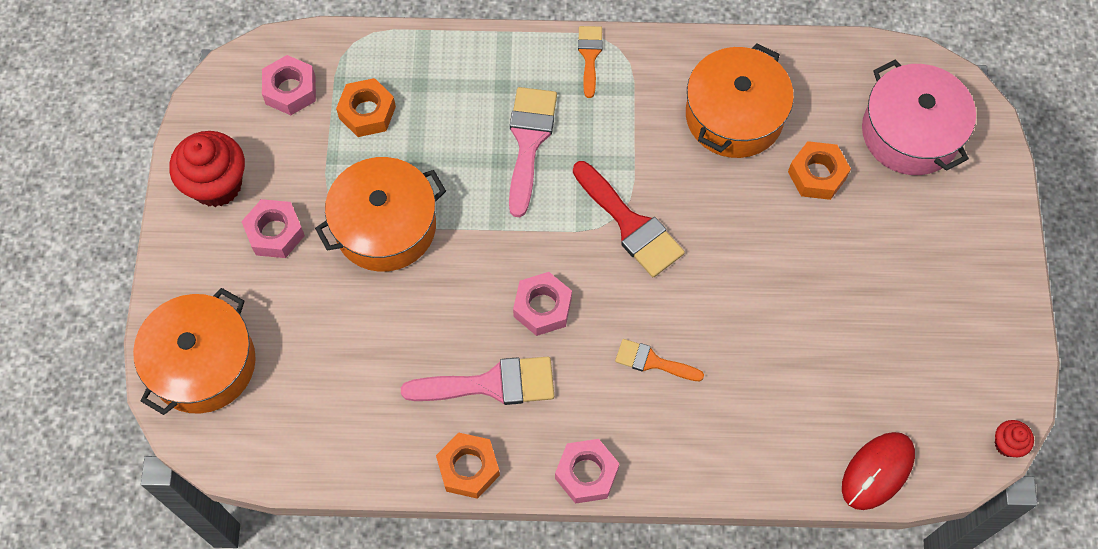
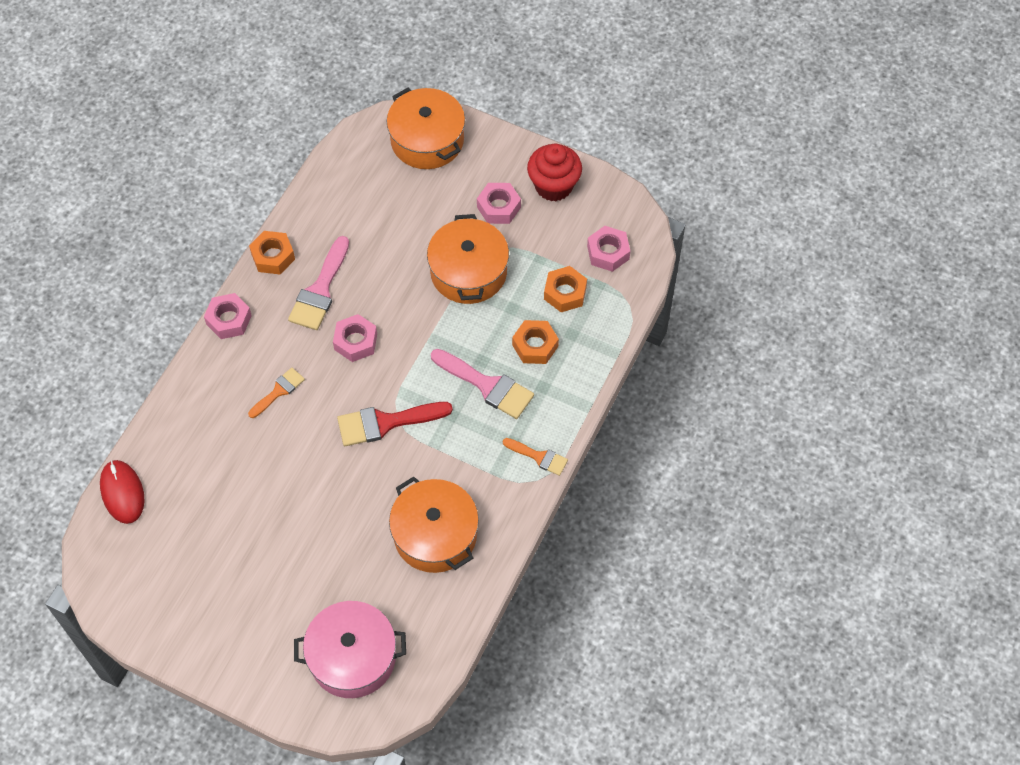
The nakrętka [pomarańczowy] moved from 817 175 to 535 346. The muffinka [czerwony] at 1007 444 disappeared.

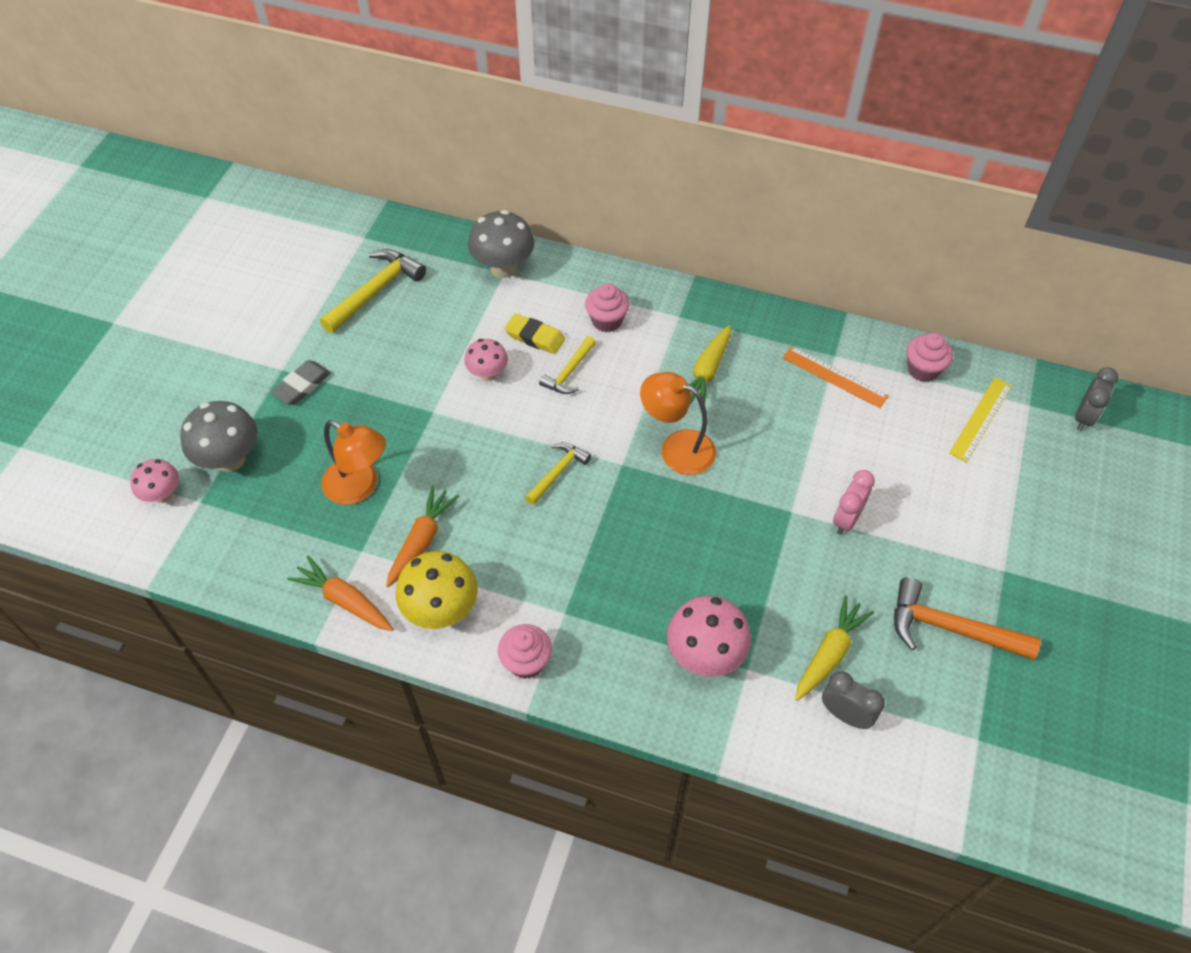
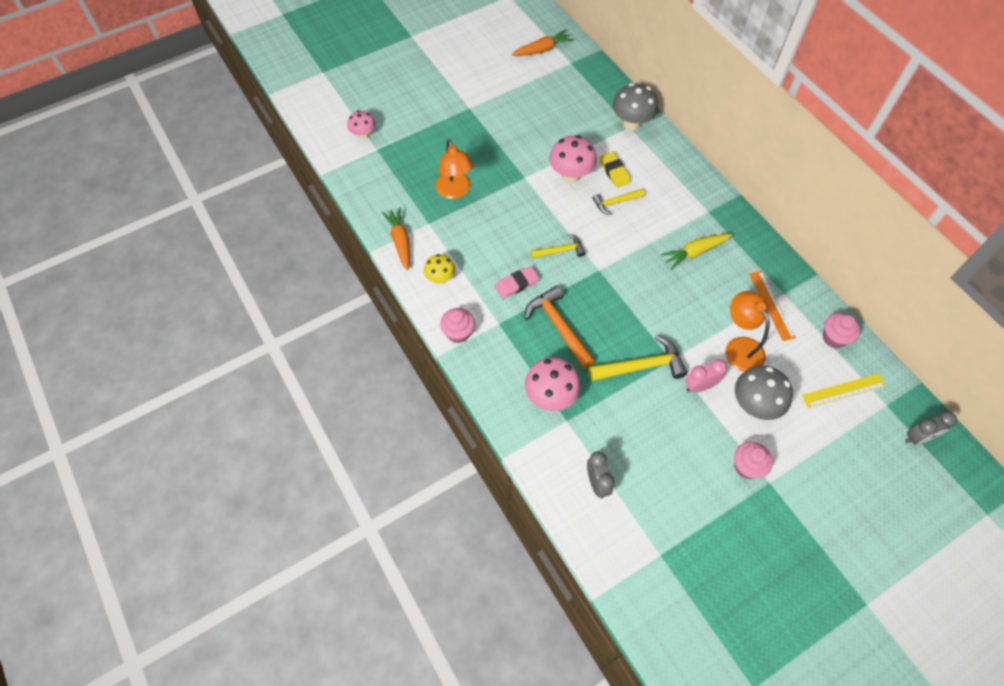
The grzyb [szary] moved from 230 459 to 754 405. The gumka do mazania [szary] at 302 385 disappeared. The młotek [żółty] moved from 375 291 to 642 366. The marchewka [pomarańczowy] moved from 421 541 to 542 50. The grzyb [żółty] at 441 610 changed to 0.62 times the size. The grzyb [różowy] at 488 374 changed to 1.61 times the size. The muffinka [różowy] moved from 607 321 to 747 467. The lampka [pomarańczowy] moved from 677 448 to 739 347. The marchewka [żółty] at 829 653 disappeared. The młotek [pomarańczowy] moved from 950 628 to 558 326. The gumka do mazania [różowy] at 516 284 appeared.

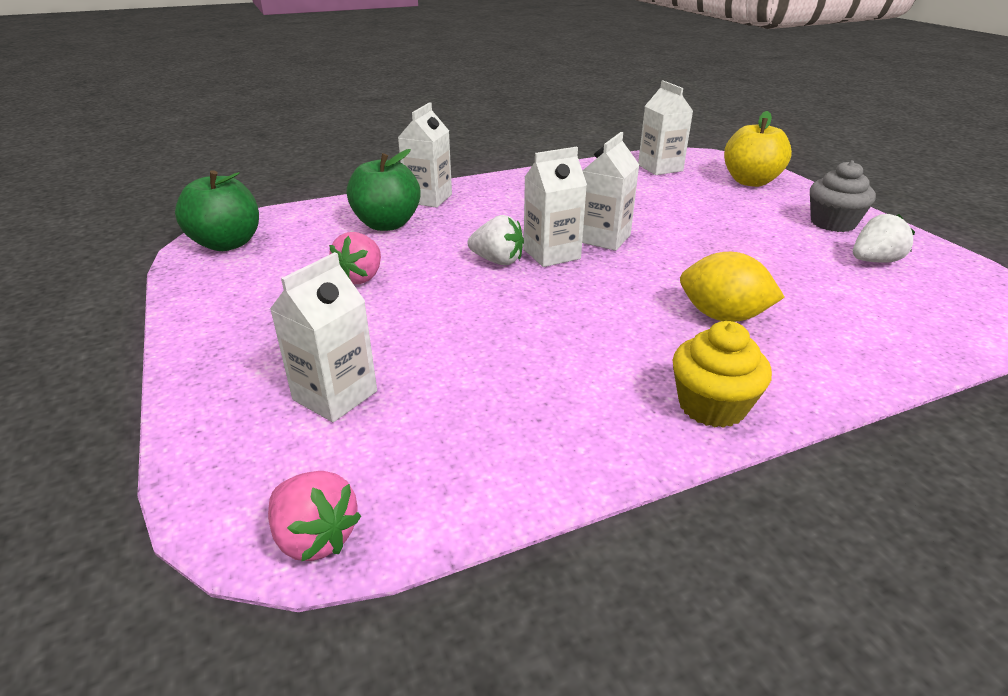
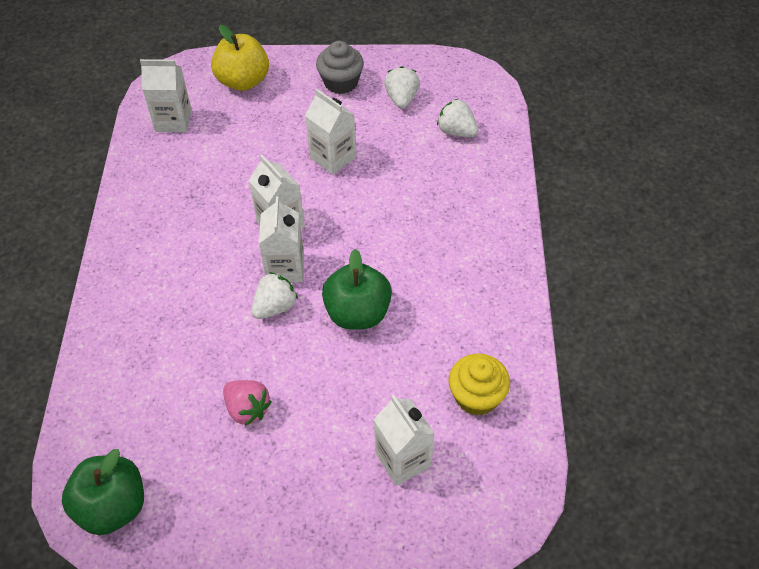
The truskawka [różowy] at 315 537 disappeared. The jabłko [zielony] moved from 387 224 to 358 313. The karton mleka [biały] moved from 428 198 to 333 157. The muffinka [żółty] moved from 712 406 to 476 396. The cytryna [żółty] at 722 316 disappeared. The truskawka [biały] at 456 131 appeared.

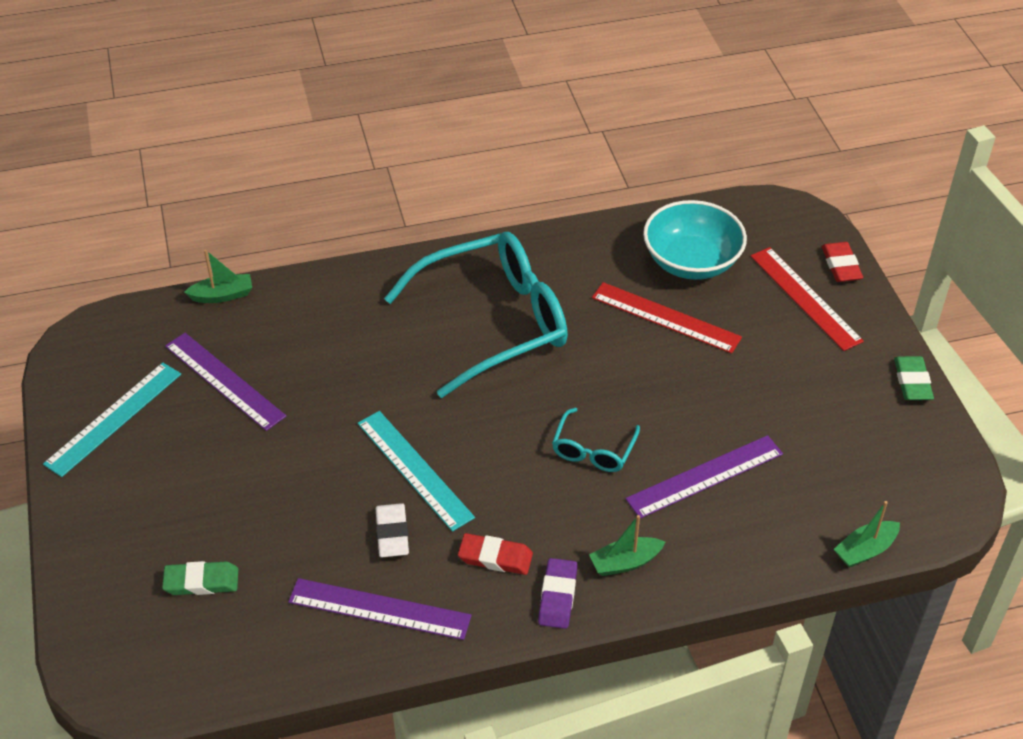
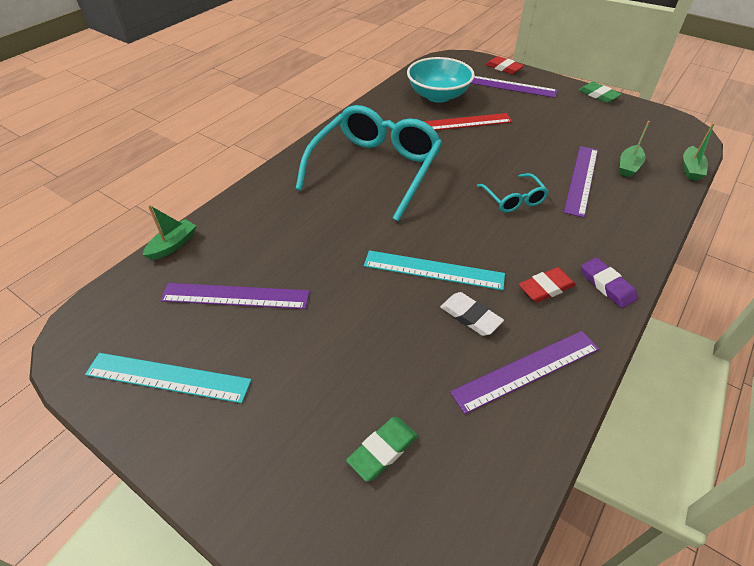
The linijka [turkusowy] at 114 418 turned 75 degrees counterclockwise. The łódka [zielony] moved from 625 562 to 628 166. The linijka [czerwony] at 805 298 became the linijka [fioletowy] at 508 86.

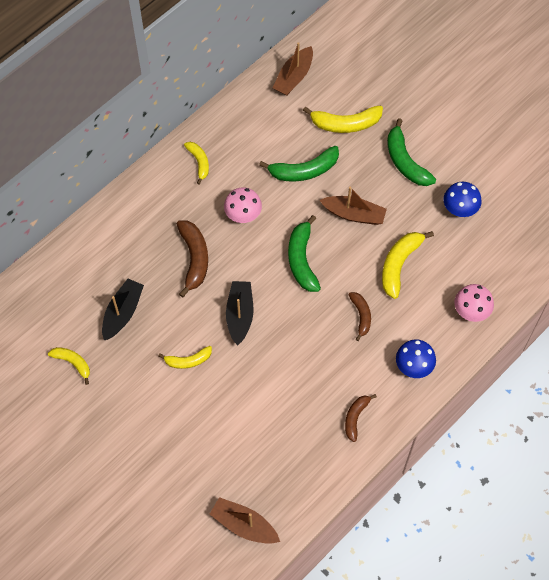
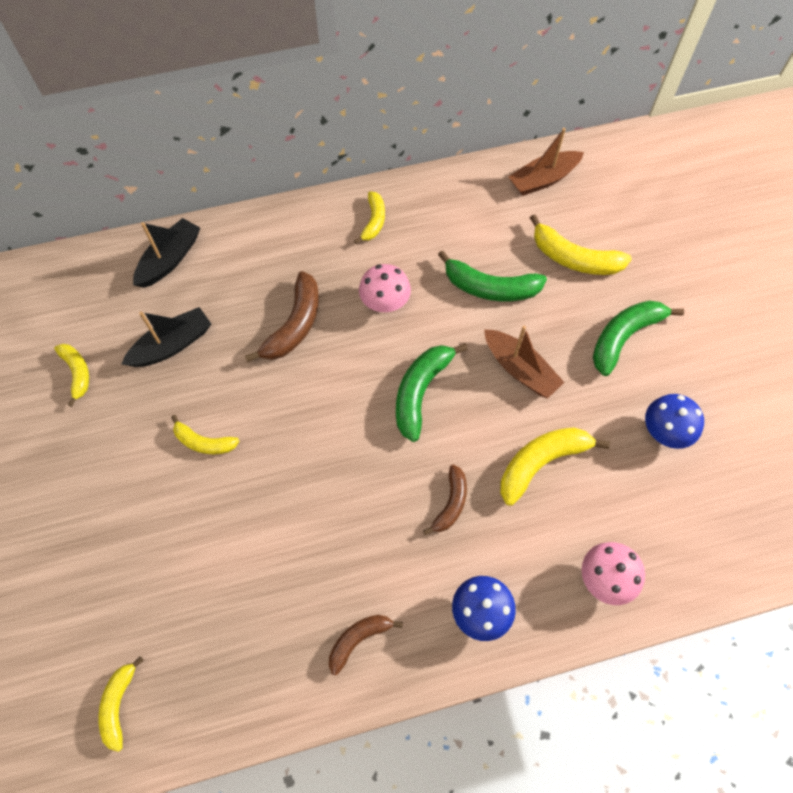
The łódka [brązowy] at 244 525 was replaced by the banan [żółty] at 119 704. The łódka [czarny] moved from 239 315 to 170 259. The banan [zielony] at 405 161 turned 45 degrees clockwise.

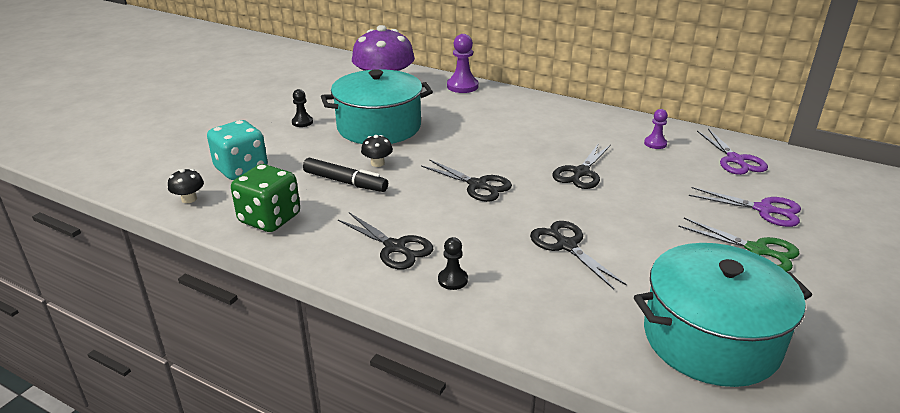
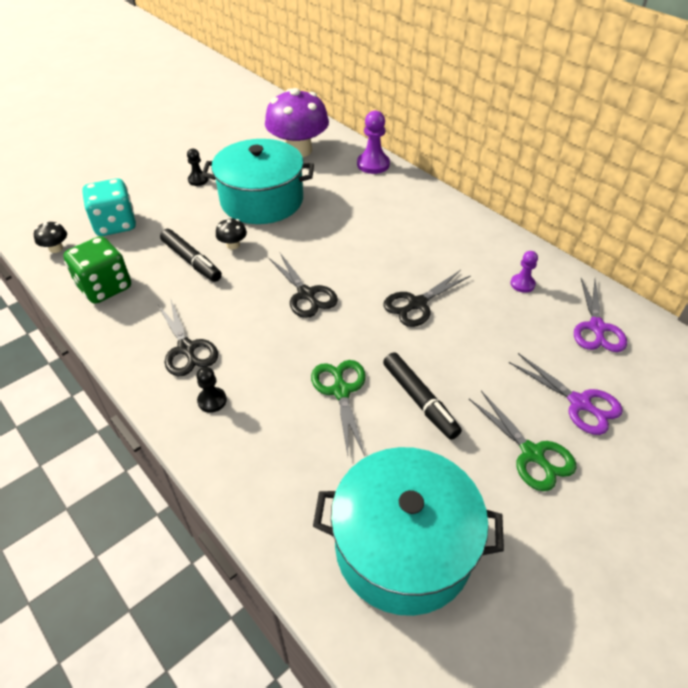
The nożyczki [czarny] at 566 246 became the nożyczki [zielony] at 341 391. The flamaster [czarny] at 419 400 appeared.

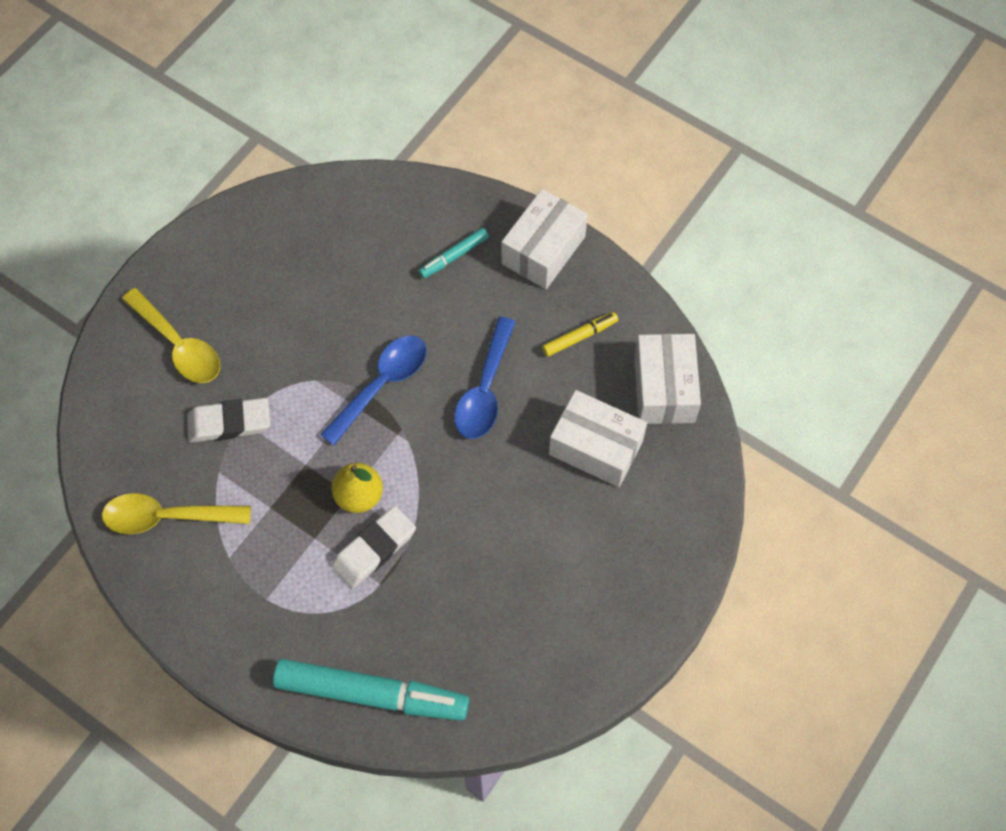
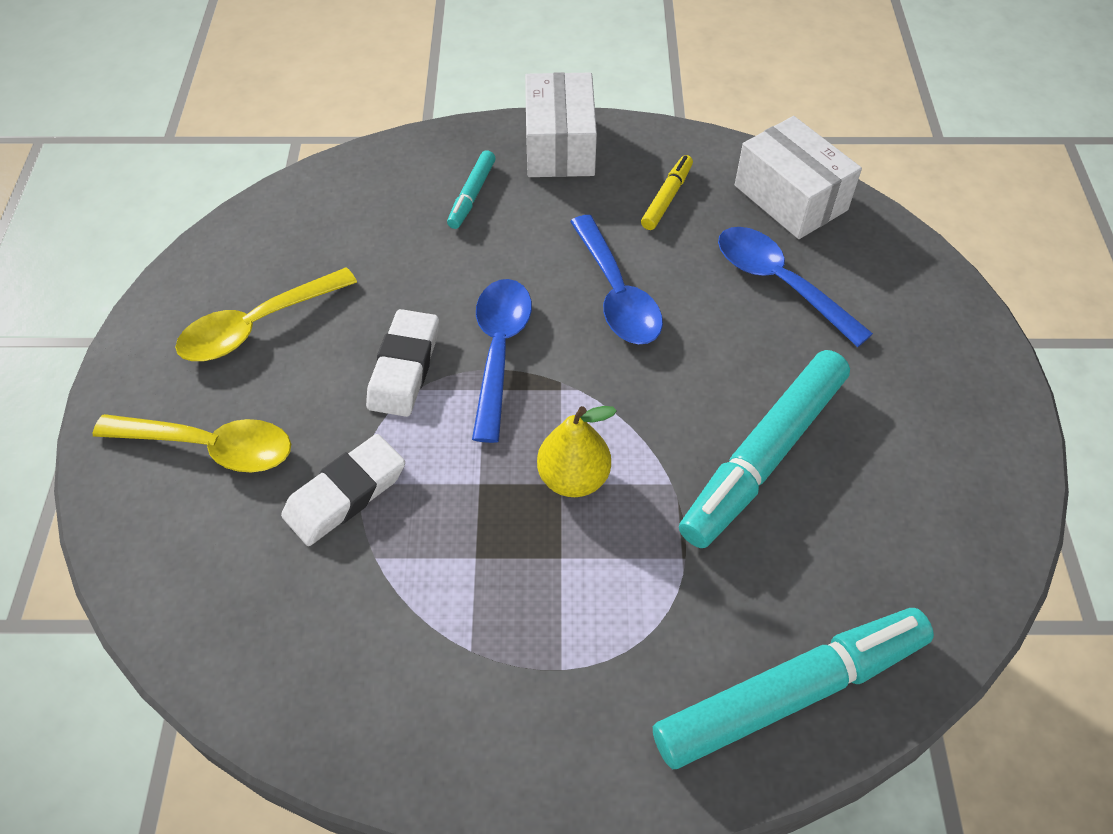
The łyżka [żółty] moved from 167 517 to 257 326. The gumka do mazania [biały] moved from 374 549 to 404 368. The pudełko [biały] at 596 447 was replaced by the łyżka [niebieski] at 779 283. The flamaster [turkusowy] at 764 456 appeared.

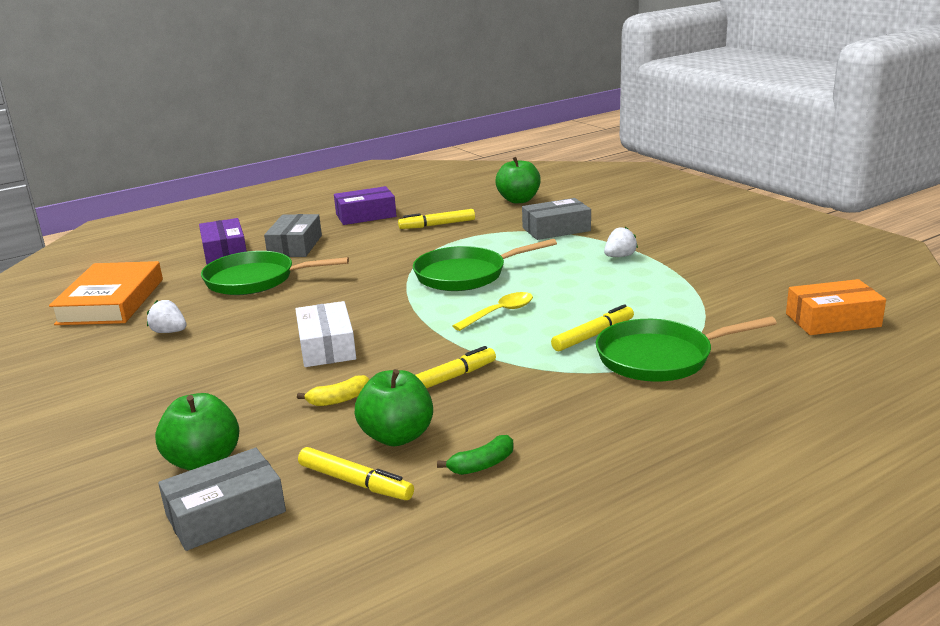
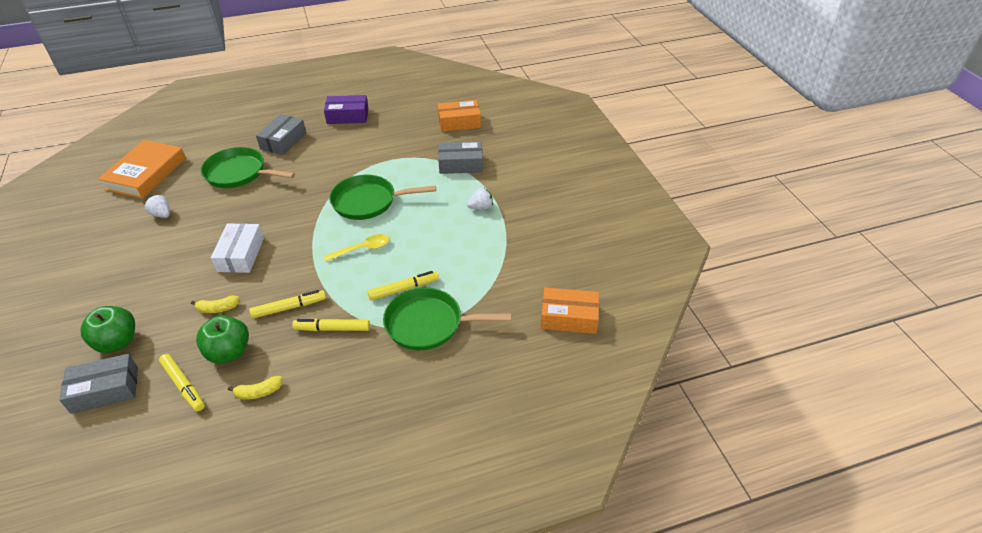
The pudełko [fioletowy] at 224 251 disappeared. The flamaster [żółty] moved from 437 225 to 332 329. The banan [zielony] at 482 465 became the banan [żółty] at 258 392. The jabłko [zielony] at 518 200 was replaced by the pudełko [pomarańczowy] at 459 122.

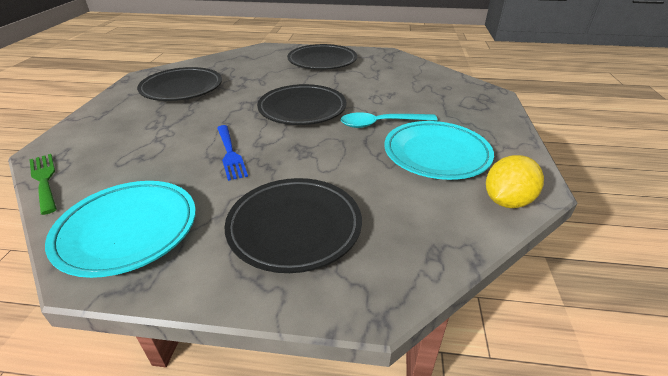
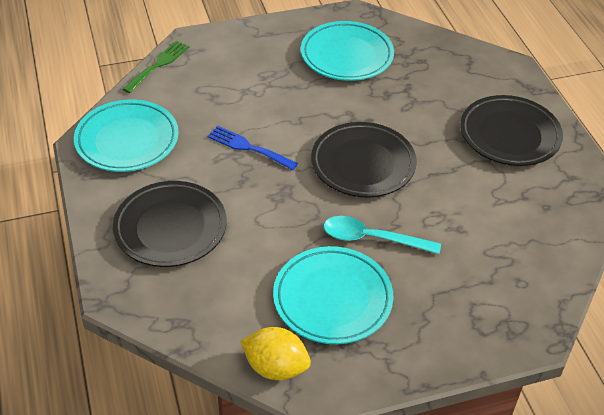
The talerz [czarny] at 182 89 became the talerz [turkusowy] at 346 56. The widelec [niebieski] at 230 154 turned 75 degrees clockwise. The łyżka [turkusowy] at 381 124 turned 45 degrees counterclockwise.

